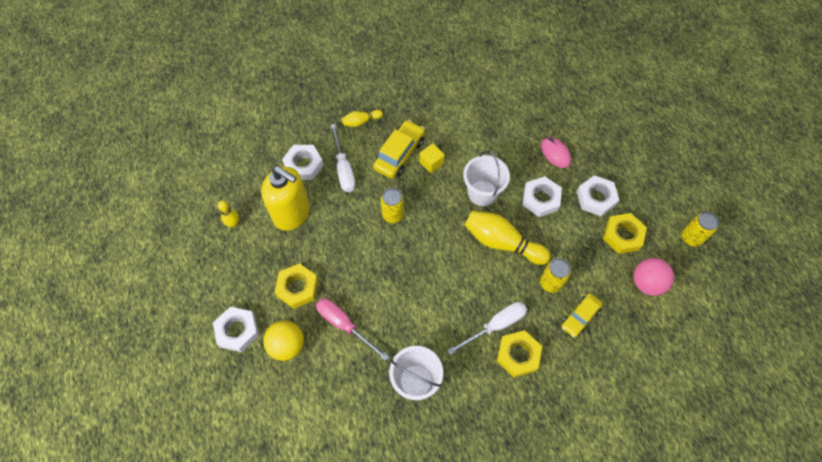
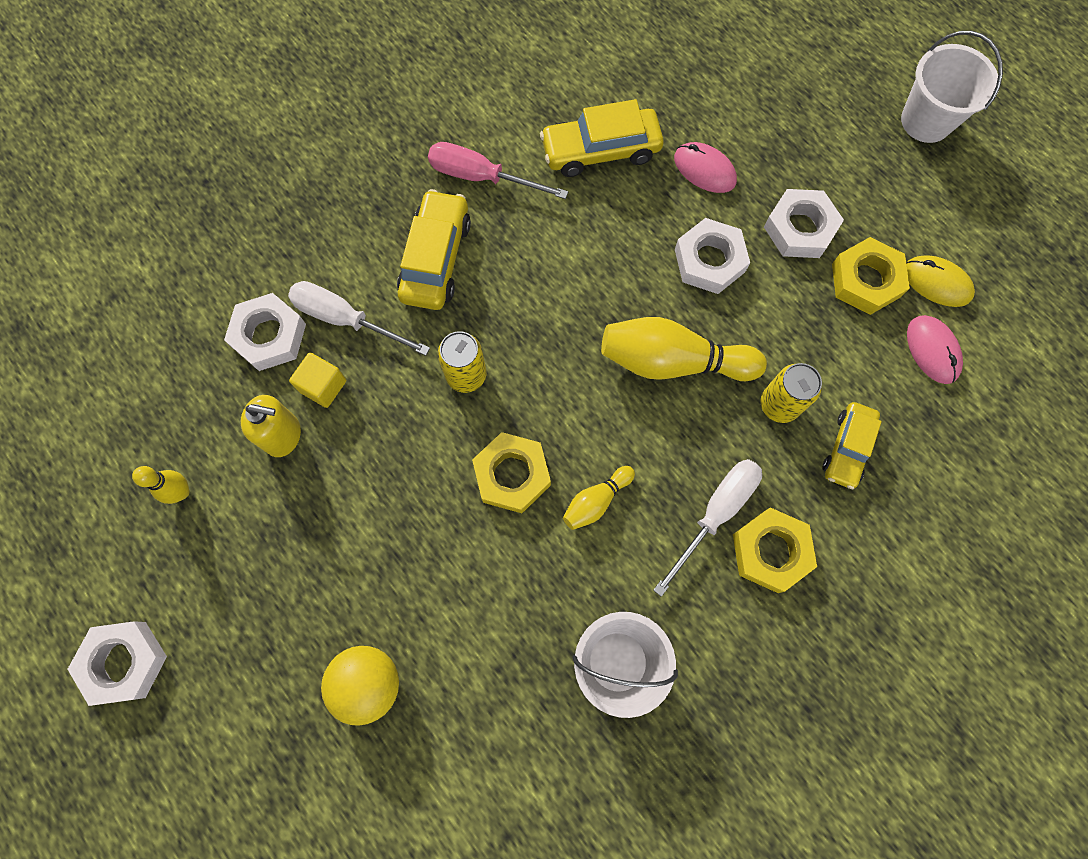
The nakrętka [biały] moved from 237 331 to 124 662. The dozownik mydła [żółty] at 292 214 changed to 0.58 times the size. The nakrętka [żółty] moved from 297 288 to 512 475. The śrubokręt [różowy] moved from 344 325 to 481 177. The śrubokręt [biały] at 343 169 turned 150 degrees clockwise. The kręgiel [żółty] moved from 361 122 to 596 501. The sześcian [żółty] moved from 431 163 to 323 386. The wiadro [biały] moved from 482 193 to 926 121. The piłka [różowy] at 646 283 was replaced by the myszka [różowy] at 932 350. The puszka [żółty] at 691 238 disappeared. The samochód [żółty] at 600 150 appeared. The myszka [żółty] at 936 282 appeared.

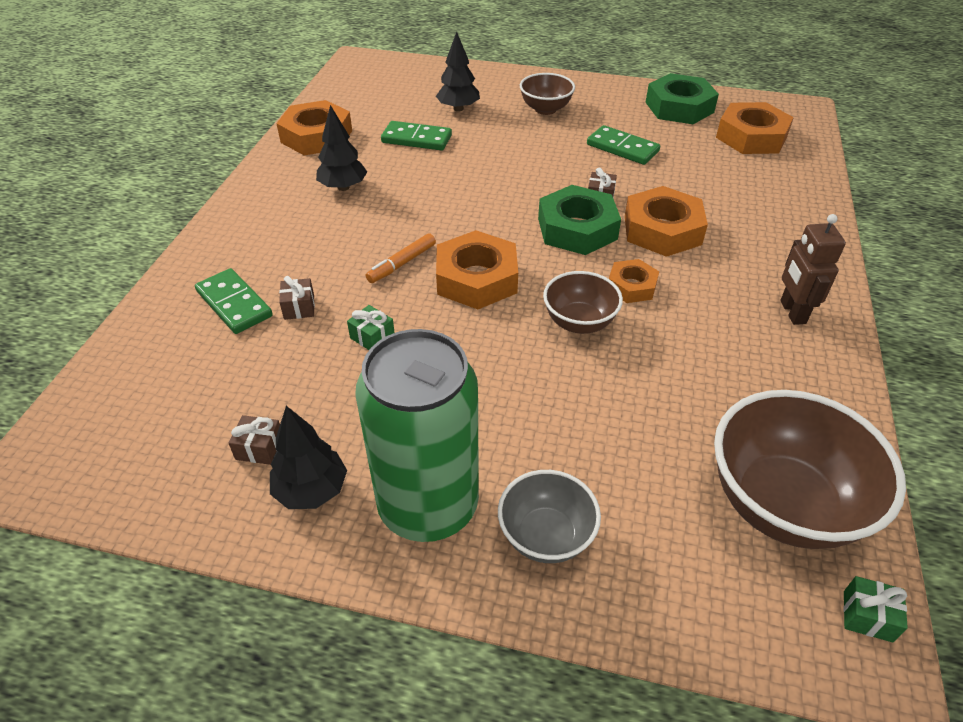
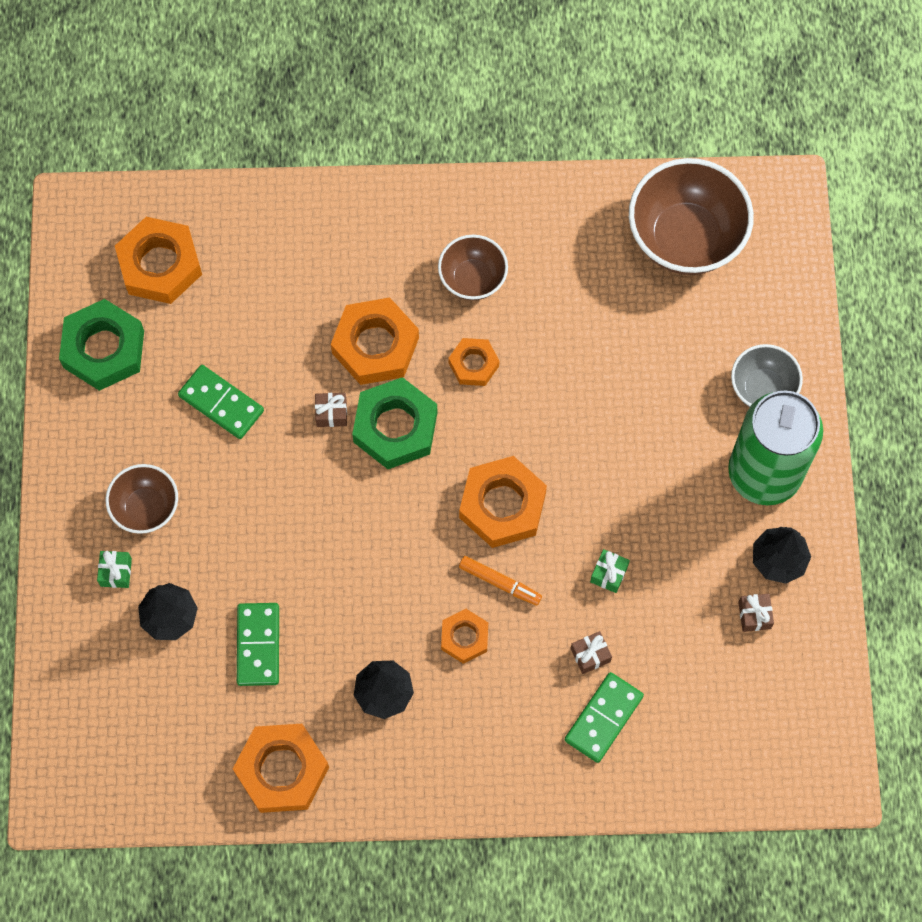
The miska [brązowy] moved from 579 322 to 472 279. The kostka domina [zielony] at 622 148 turned 75 degrees counterclockwise. The robot [brązowy] at 792 312 disappeared. The prezent [zielony] moved from 867 616 to 116 572. The nakrętka [pomarańczowy] at 464 637 appeared.

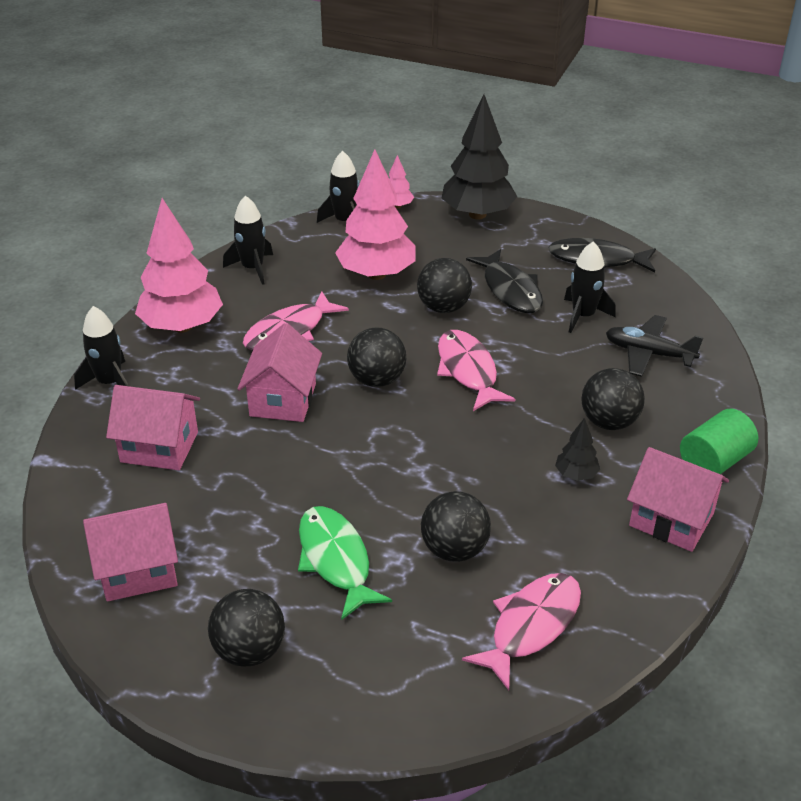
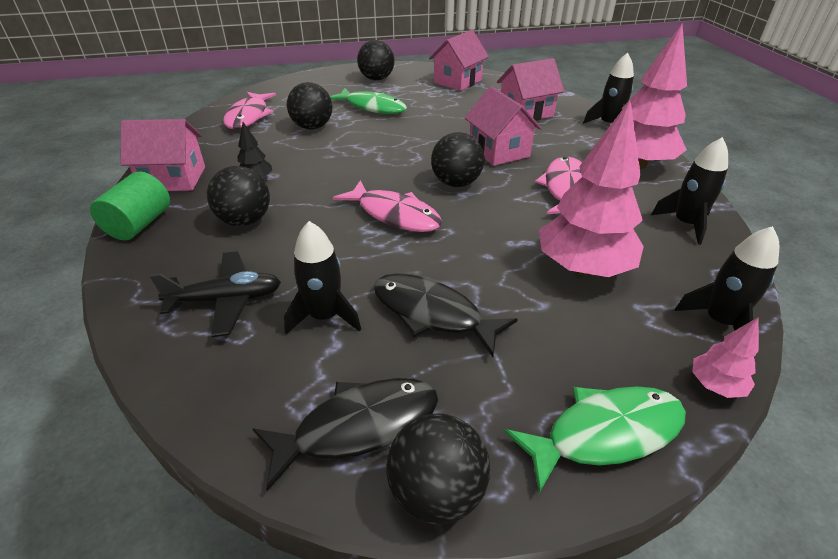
The piłka [czarny] moved from 443 307 to 436 491. The drzewko [czarny] at 477 214 was replaced by the ryba [zielony] at 605 434.

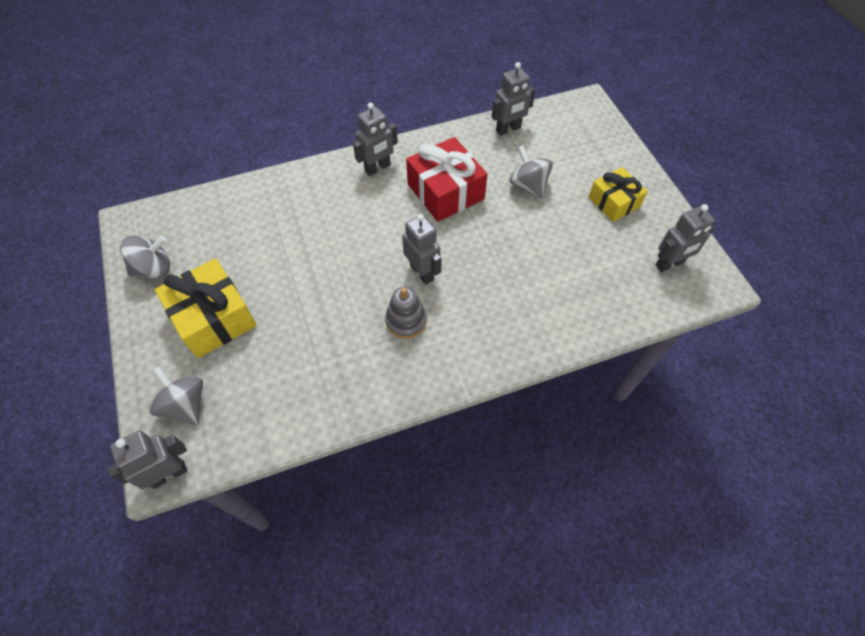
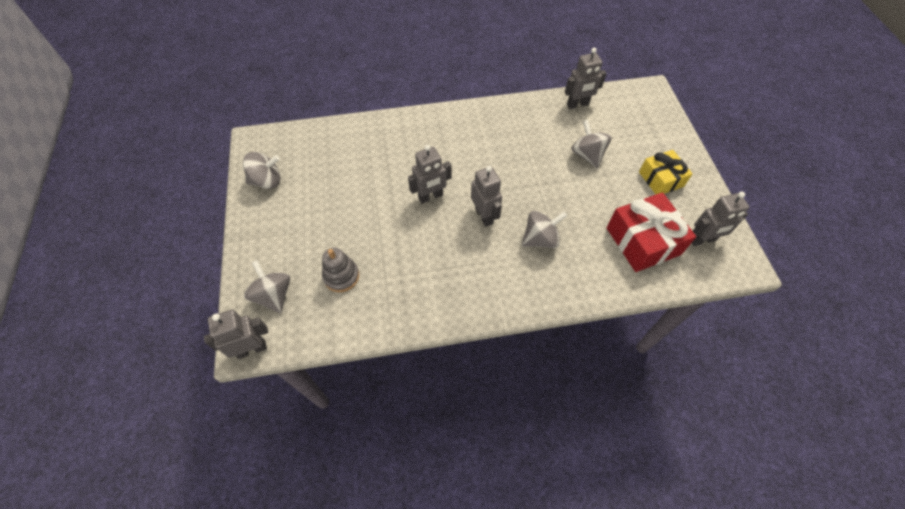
The prezent [żółty] at 214 318 disappeared. The robot [szary] moved from 378 168 to 430 196. The zabawka nakładanka [szary] moved from 406 321 to 341 276. The prezent [czerwony] moved from 445 192 to 643 241. The bączek [szary] at 540 239 appeared.

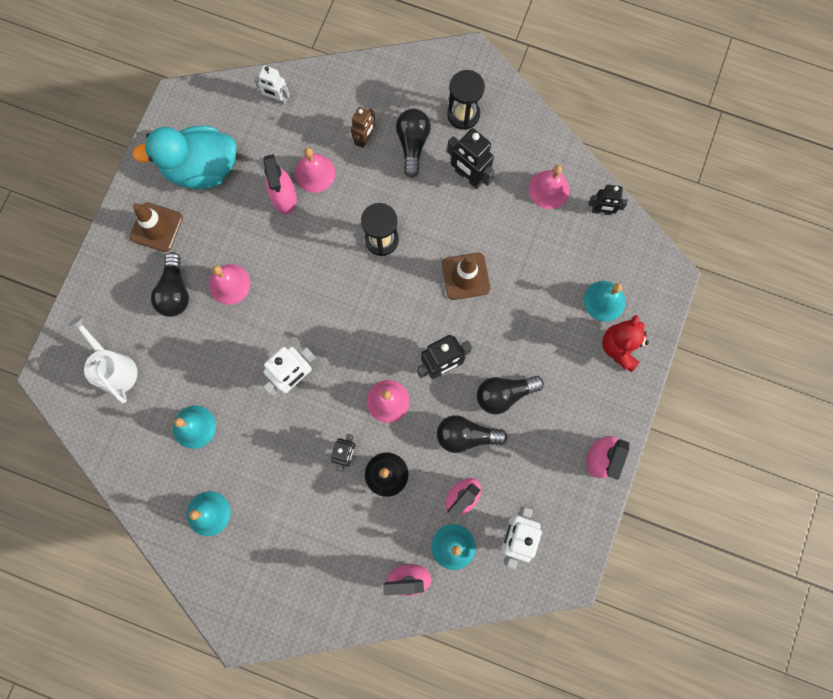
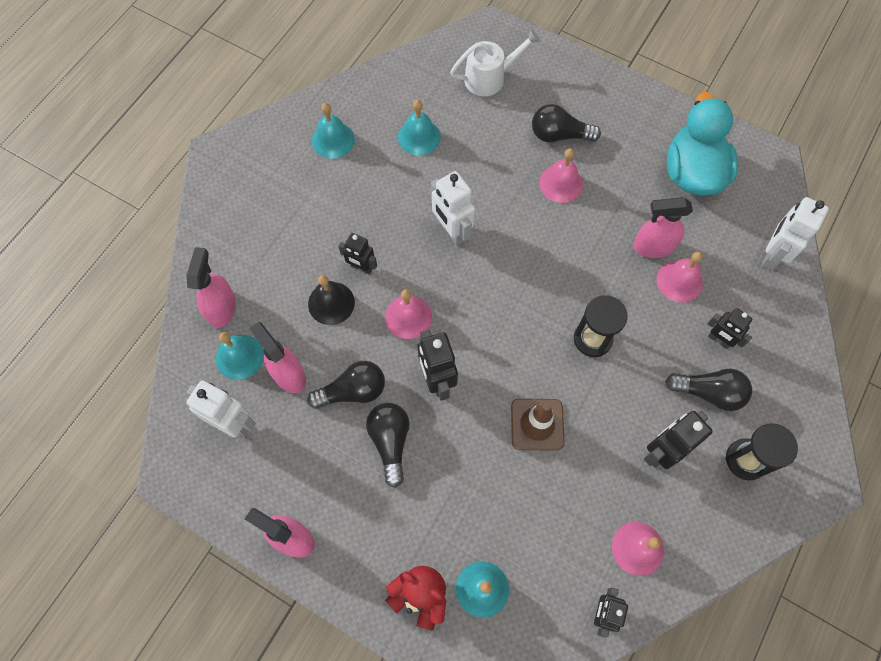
The pachołek [brązowy] at 156 227 disappeared. The robot [biały] at 277 99 changed to 1.55 times the size. The robot [brązowy] at 364 139 became the robot [czarny] at 719 340. The żarówka [czarny] at 466 436 turned 60 degrees clockwise.

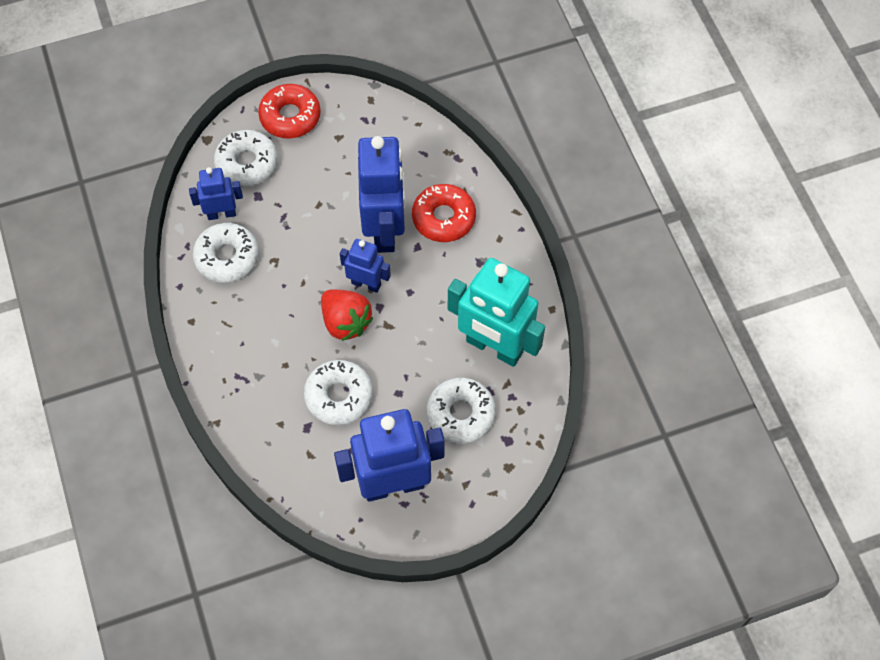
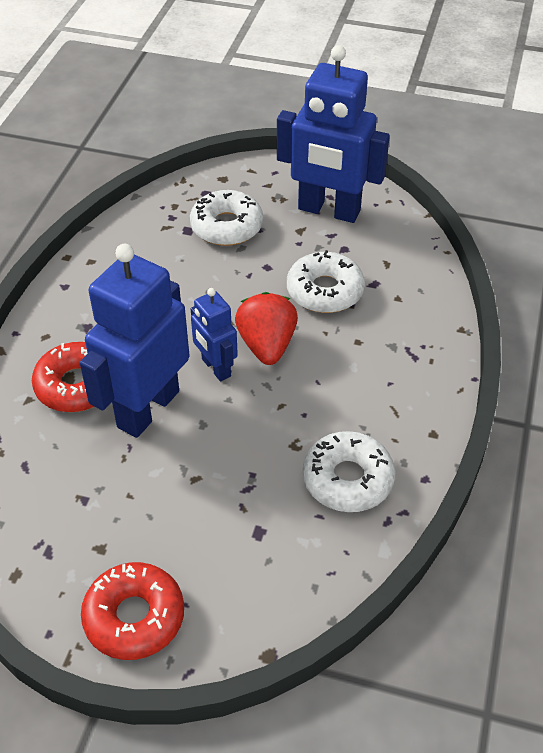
The robot [niebieski] at 221 213 disappeared. The donut [biały] at 247 163 disappeared. The robot [turkusowy] at 494 347 disappeared.

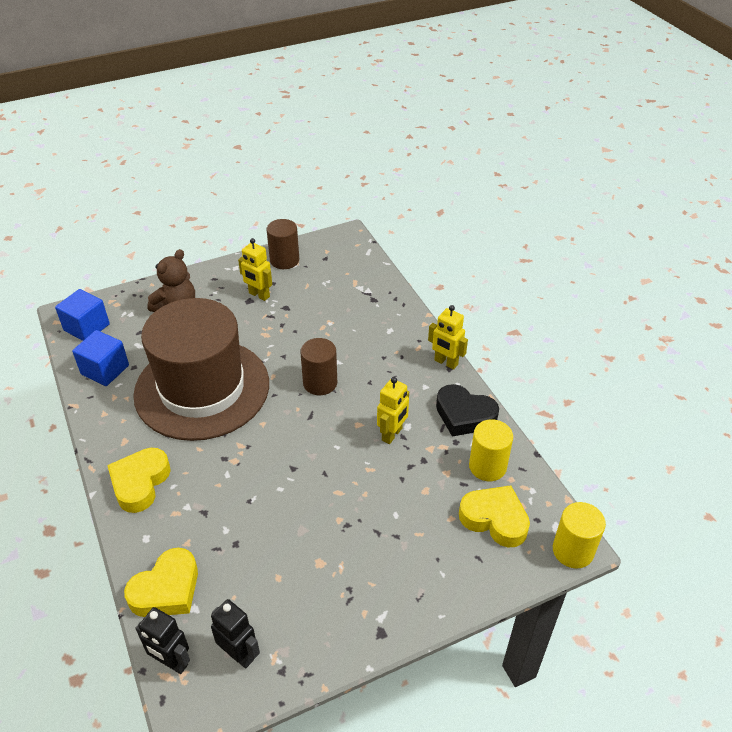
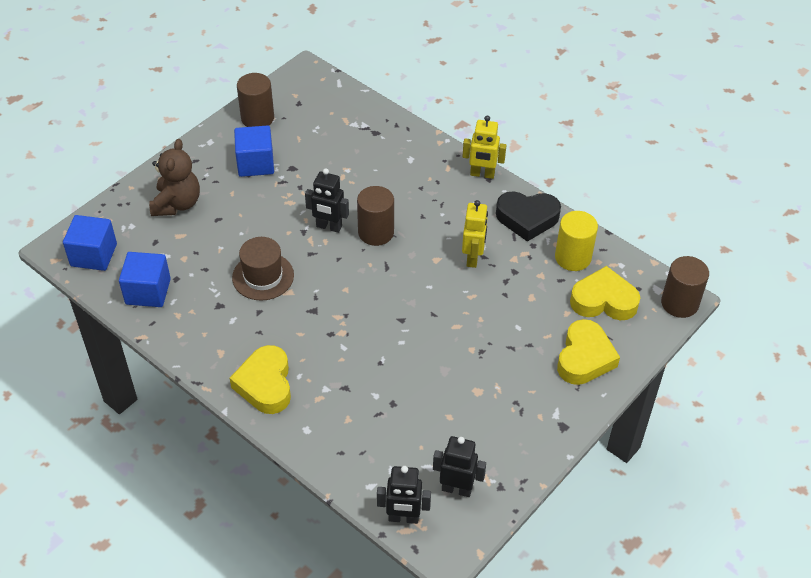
The serce [żółty] moved from 166 589 to 584 358. The kapelusz [brązowy] at 202 388 changed to 0.43 times the size. The robot [żółty] at 259 295 was replaced by the sześcian [niebieski] at 255 163. The walec [żółty] at 573 550 became the walec [brązowy] at 679 303. The robot [czarny] at 329 227 appeared.

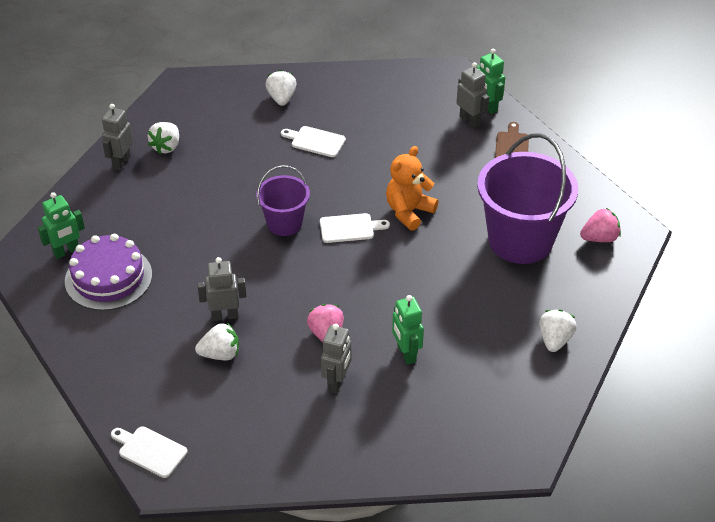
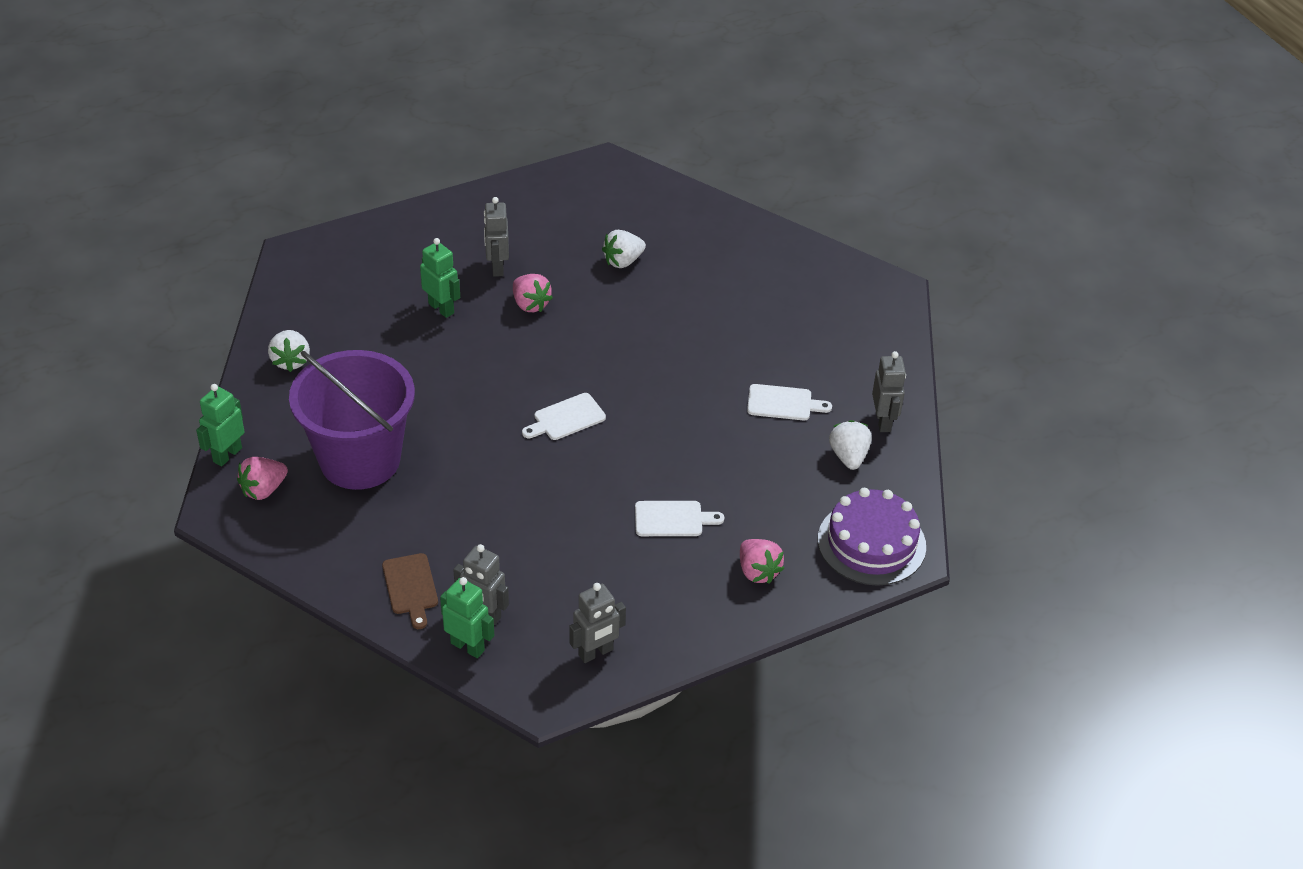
The robot [zielony] moved from 66 251 to 227 455. The tort [fioletowy] moved from 108 278 to 871 543. The deska do krojenia [biały] moved from 150 451 to 783 403. The robot [szary] moved from 224 316 to 596 653. The wiadro [fioletowy] at 284 223 disappeared. The truskawka [biały] at 281 98 became the truskawka [różowy] at 758 571. The miś [pomarańczowy] at 409 212 disappeared.

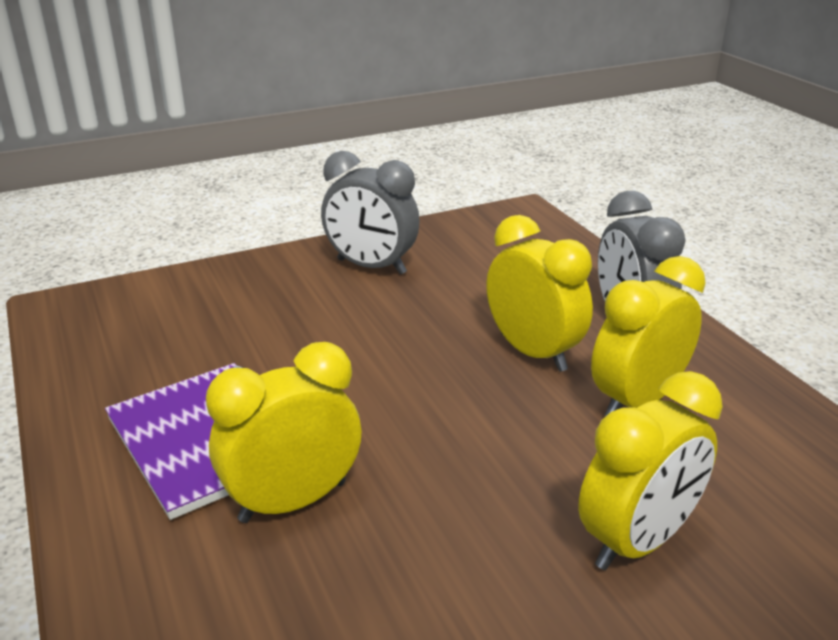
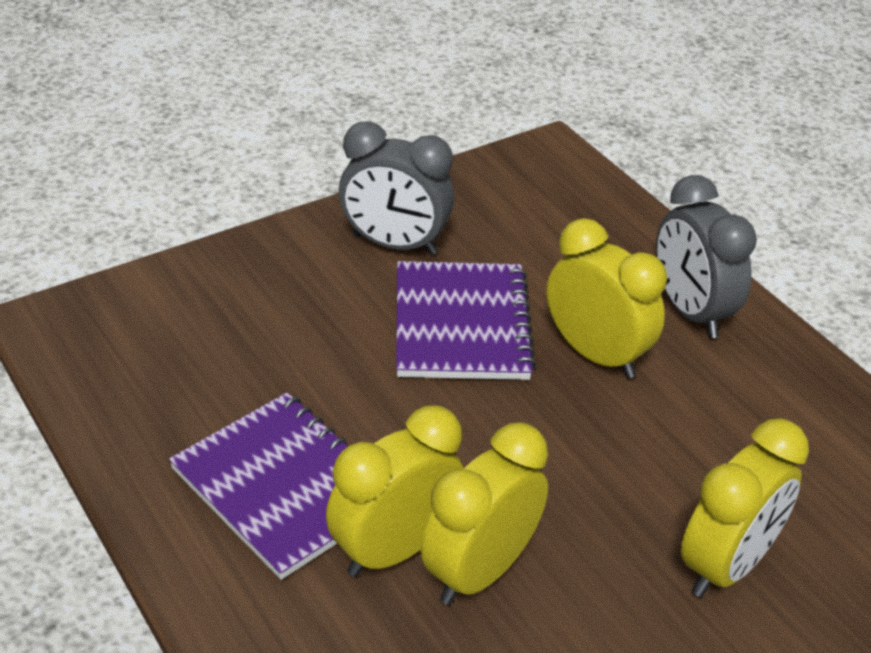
The budzik [żółty] moved from 637 401 to 479 571. The zeszyt [fioletowy] at 461 324 appeared.

